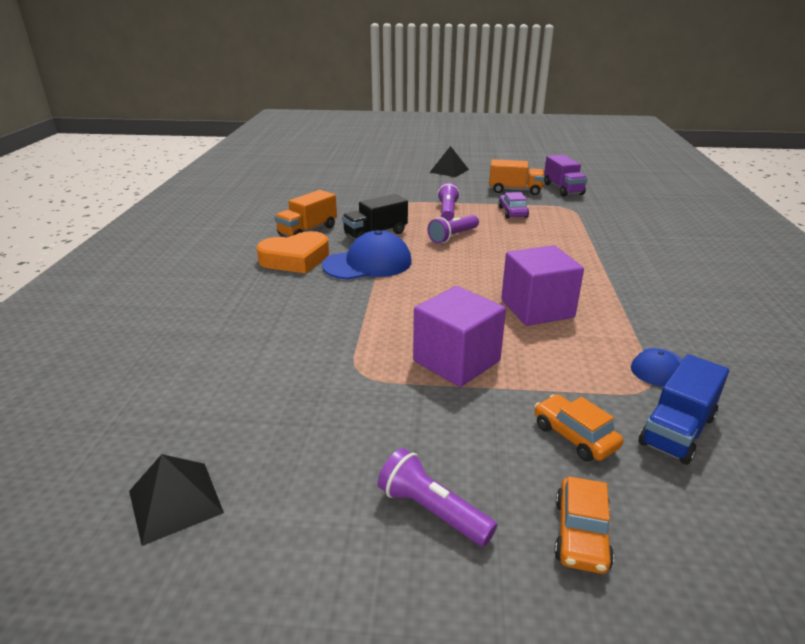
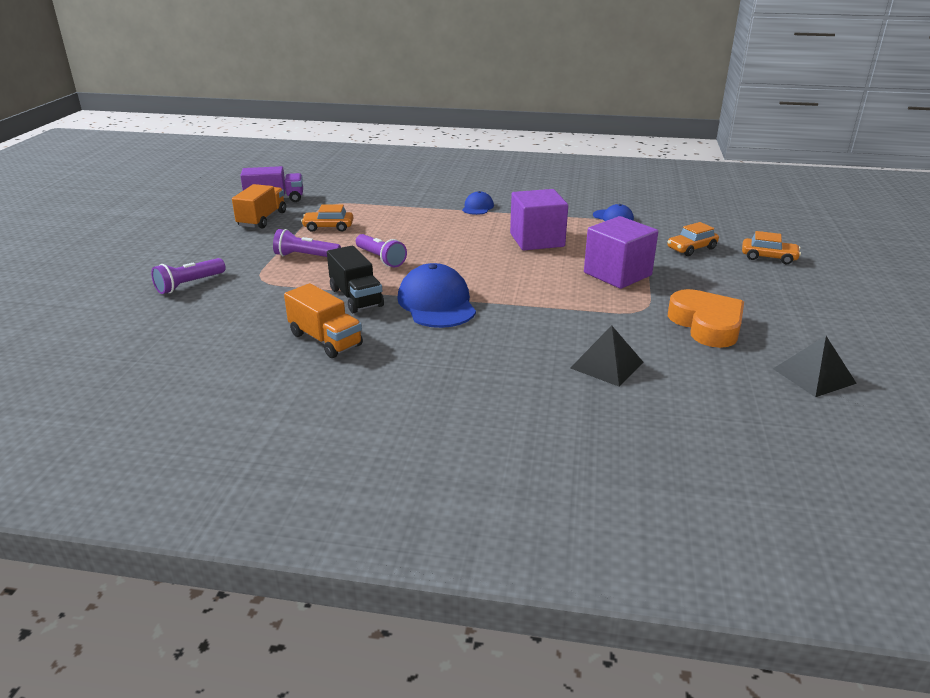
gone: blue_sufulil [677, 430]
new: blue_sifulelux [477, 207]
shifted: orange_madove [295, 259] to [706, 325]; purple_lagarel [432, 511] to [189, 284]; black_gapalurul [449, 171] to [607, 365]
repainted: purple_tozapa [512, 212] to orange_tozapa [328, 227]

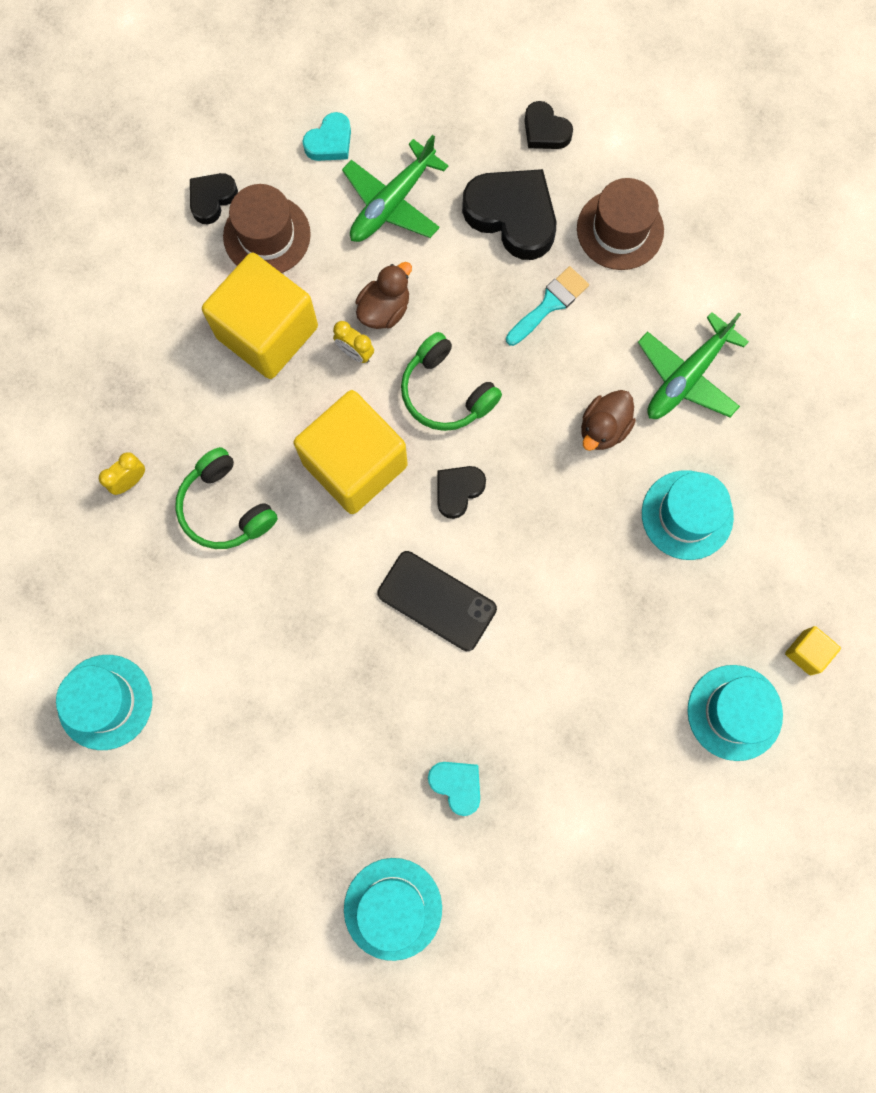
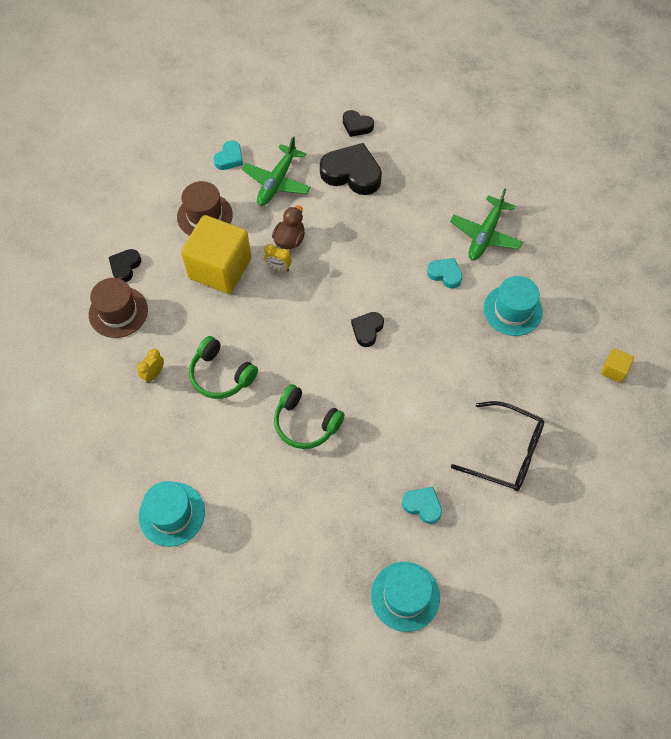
gone: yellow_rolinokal [355, 464]; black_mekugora [437, 601]; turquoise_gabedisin [550, 304]; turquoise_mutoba [734, 712]
new: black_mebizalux [506, 452]
shifted: black_madove [212, 199] to [125, 267]; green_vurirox [446, 392] to [305, 423]; brown_mutoba [620, 229] to [118, 312]
swapped: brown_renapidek [603, 428] to turquoise_madove [445, 274]

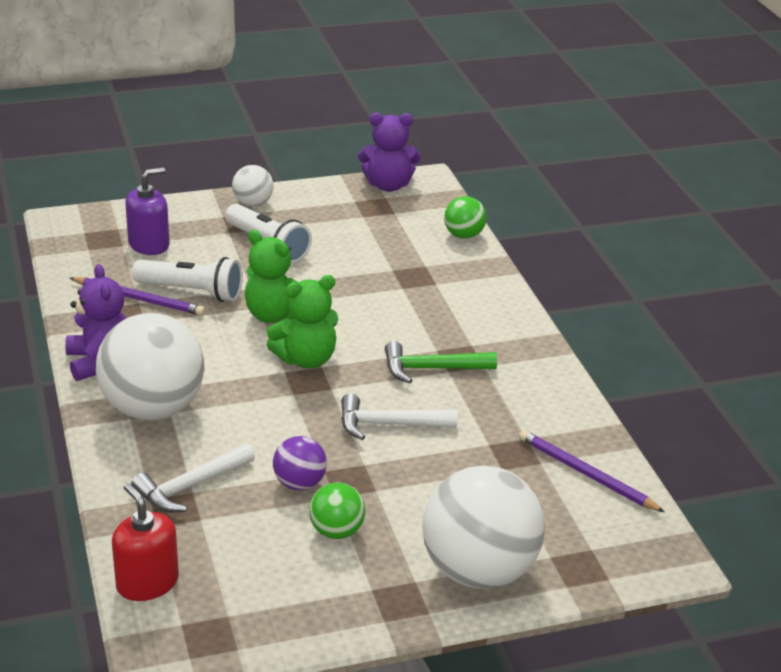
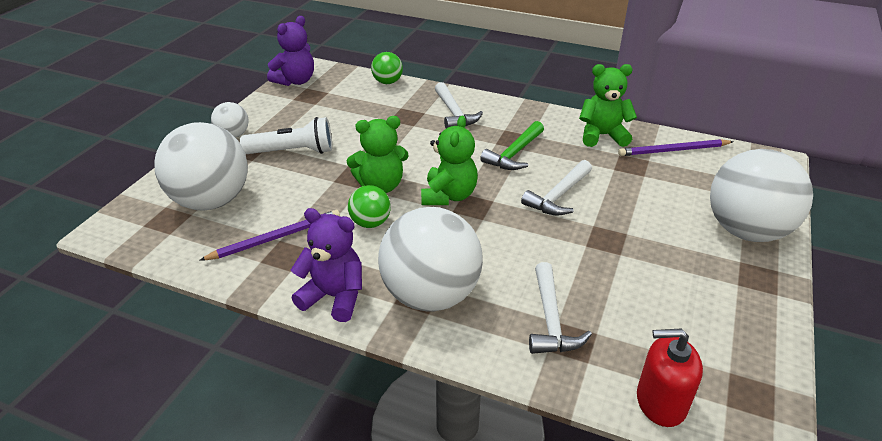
gone: white_lagarel [191, 292]; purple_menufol [299, 484]
new: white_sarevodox [454, 113]; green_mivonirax [602, 136]
shifted: green_menufol [336, 531] to [370, 223]
swapped: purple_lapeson [149, 244] to white_menufol [211, 201]

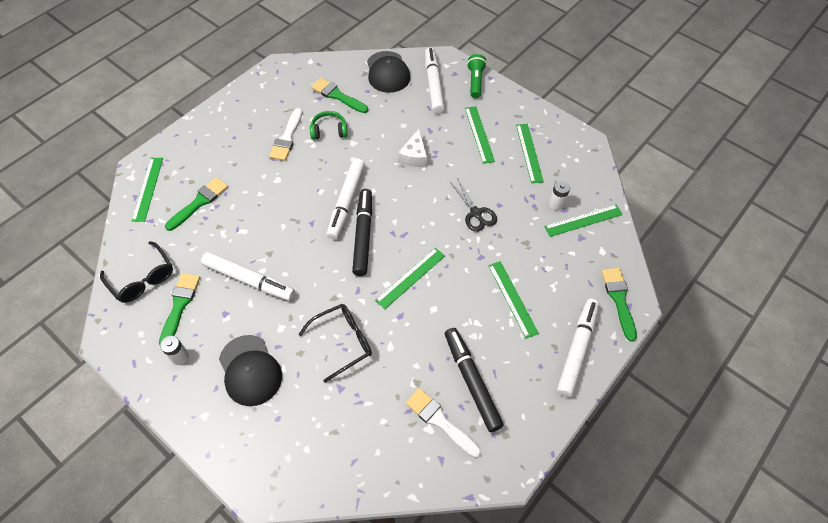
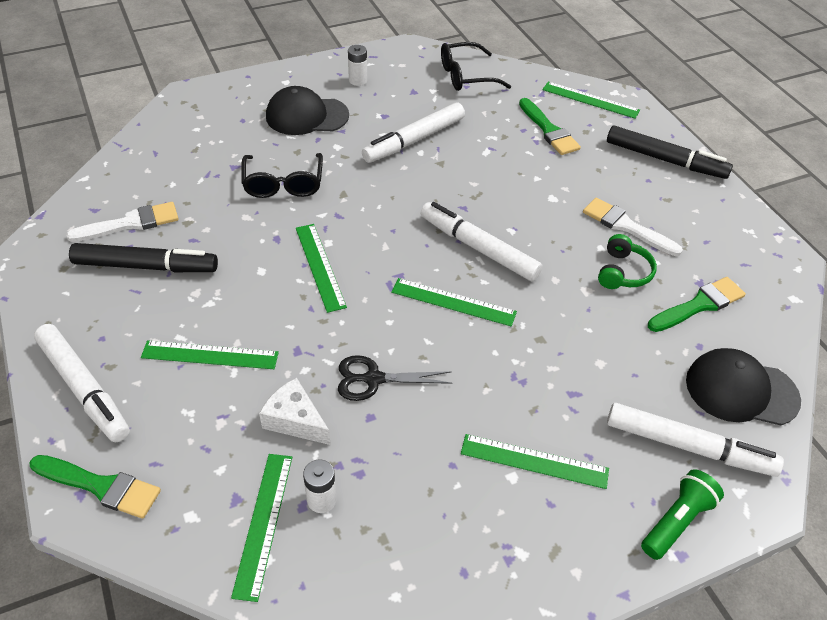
gone: green_gabedisin [180, 305]
shifted: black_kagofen [363, 235] to [665, 160]; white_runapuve [414, 156] to [295, 420]; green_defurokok [529, 153] to [453, 302]
rotated: green_lagarel [475, 81] = [677, 521] 75 degrees counterclockwise

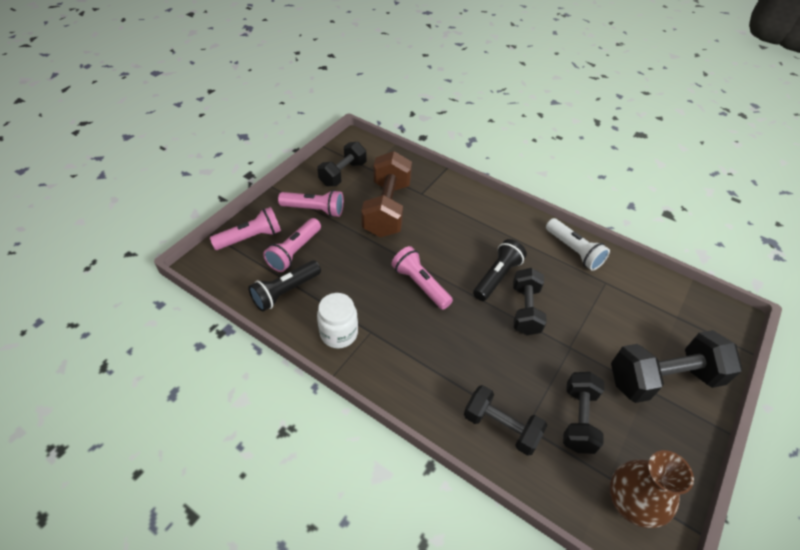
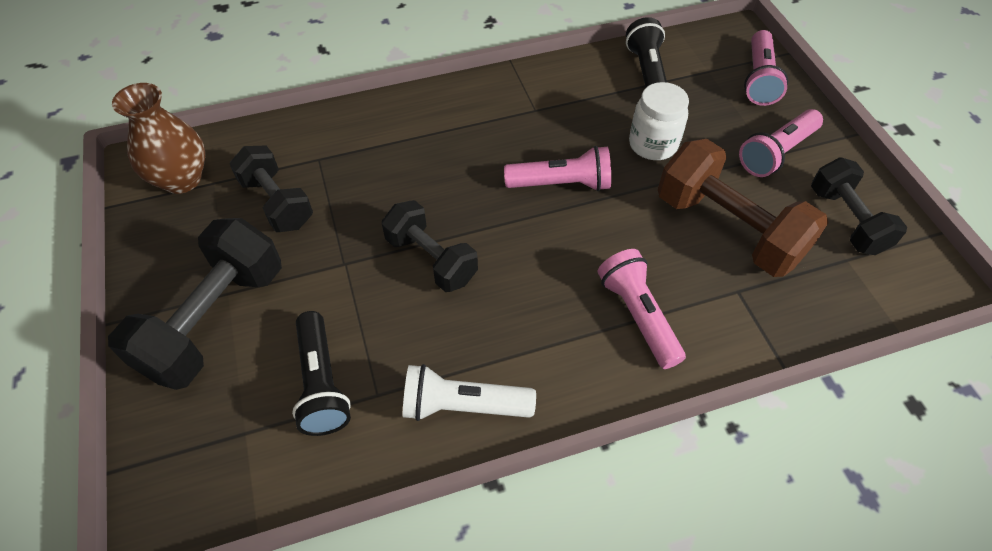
gone: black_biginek [501, 427]
shifted: pink_lagarel [294, 252] to [637, 315]; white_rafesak [339, 333] to [653, 144]; black_lagarel [497, 277] to [322, 383]

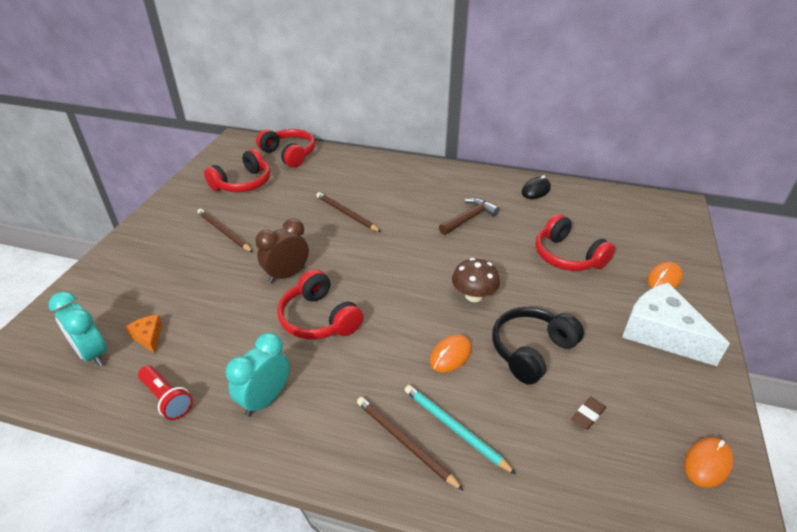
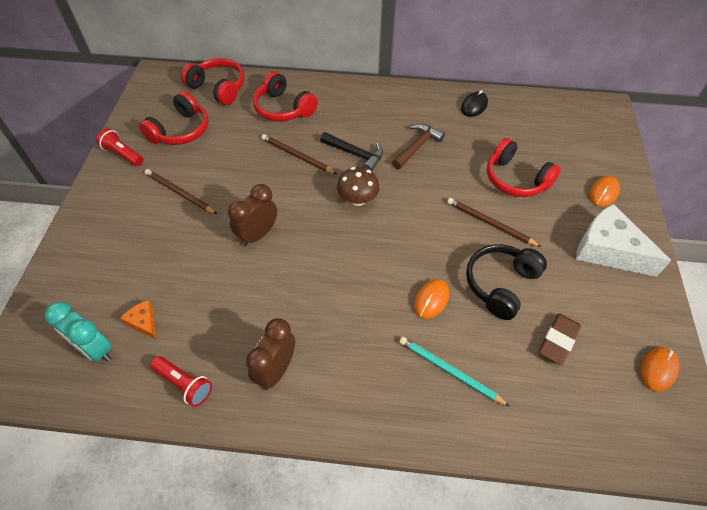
new: red_lagarel [123, 154]; black_sarevodox [355, 154]
shifted: red_vurirox [319, 318] to [283, 108]; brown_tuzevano [405, 442] to [490, 223]; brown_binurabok [473, 296] to [358, 199]
repainted: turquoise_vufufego [265, 399] to brown_vufufego [276, 370]
scaled: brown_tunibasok [588, 415] = [558, 340] x1.63

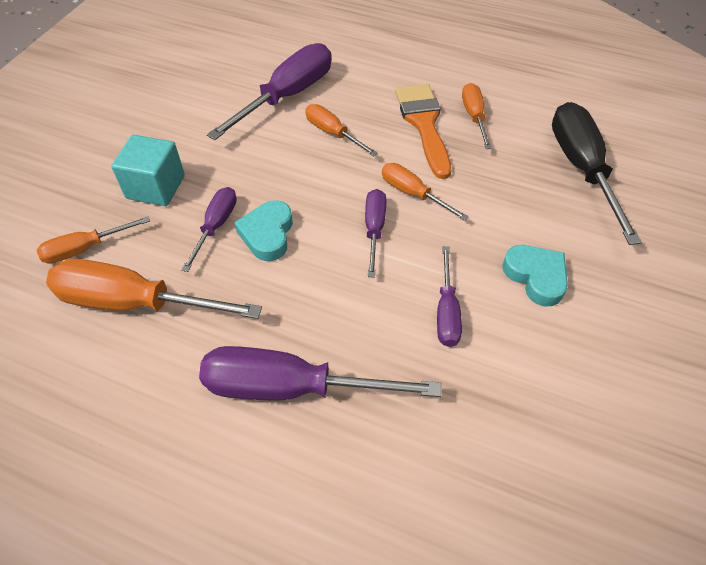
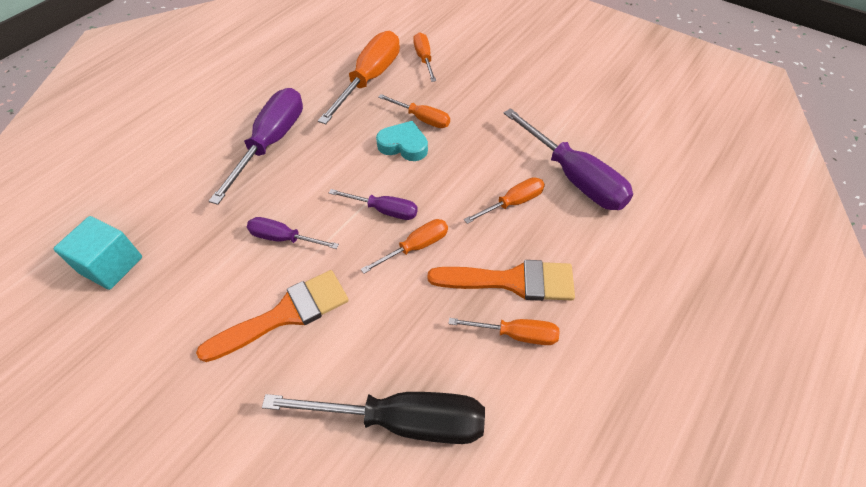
shifted: turquoise_rolinokal [156, 187] to [111, 265]
swapped: turquoise_madove [536, 277] to orange_gabedisin [285, 314]
repainted: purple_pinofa [216, 226] to orange_pinofa [422, 119]

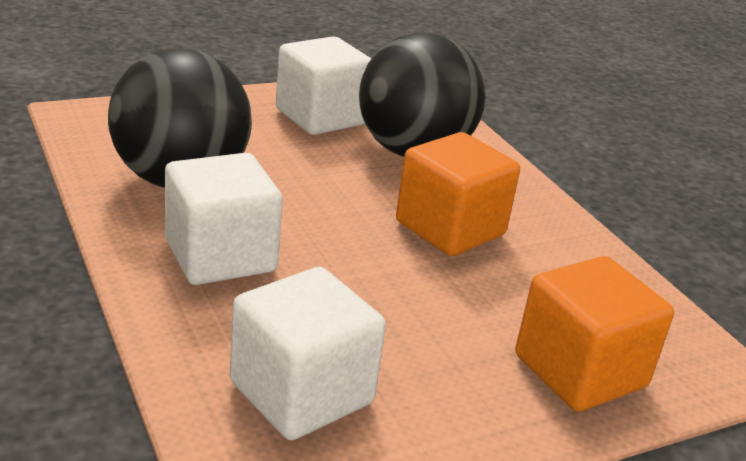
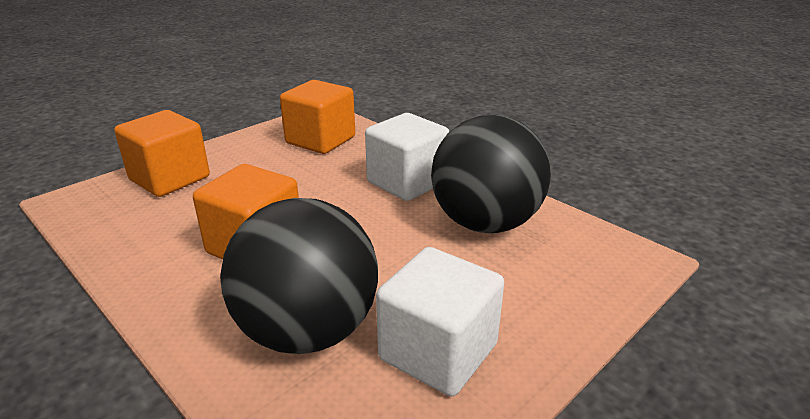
repainted: white_rolinokal [301, 393] to orange_rolinokal [320, 140]

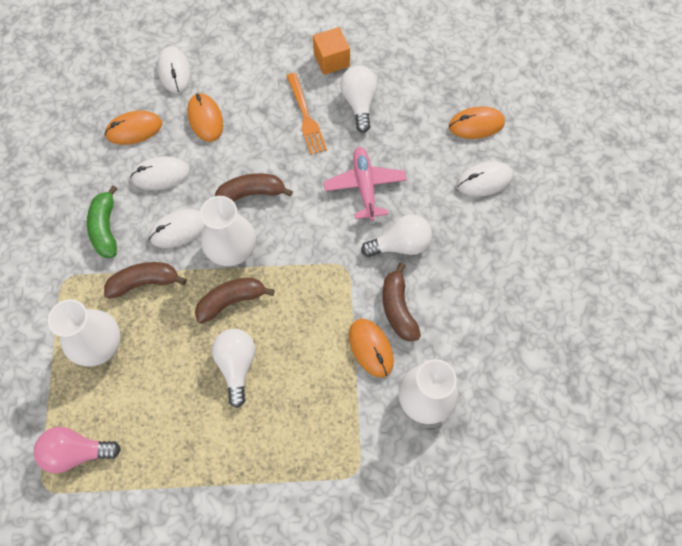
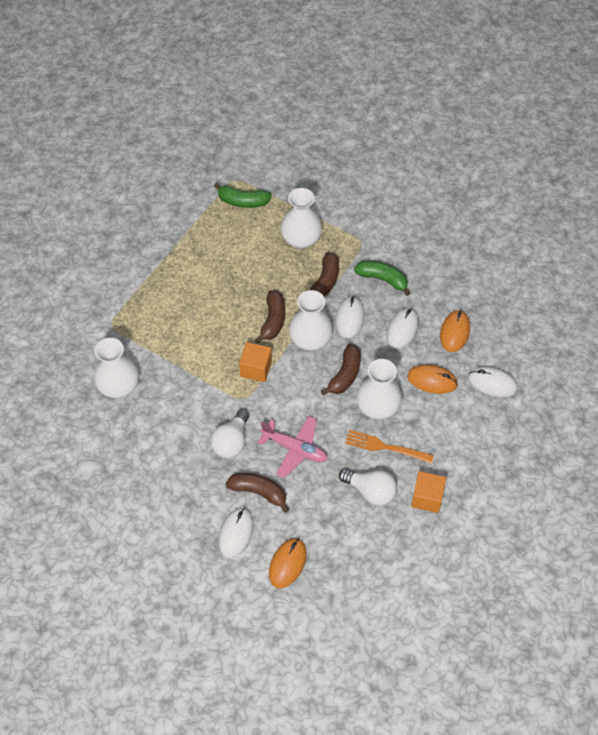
gone: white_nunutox [236, 365]; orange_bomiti [371, 348]
new: orange_rolinokal [256, 369]; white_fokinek [377, 407]
shifted: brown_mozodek [398, 308] to [259, 492]
swapped: pink_nunutox [76, 452] to green_mozodek [243, 201]

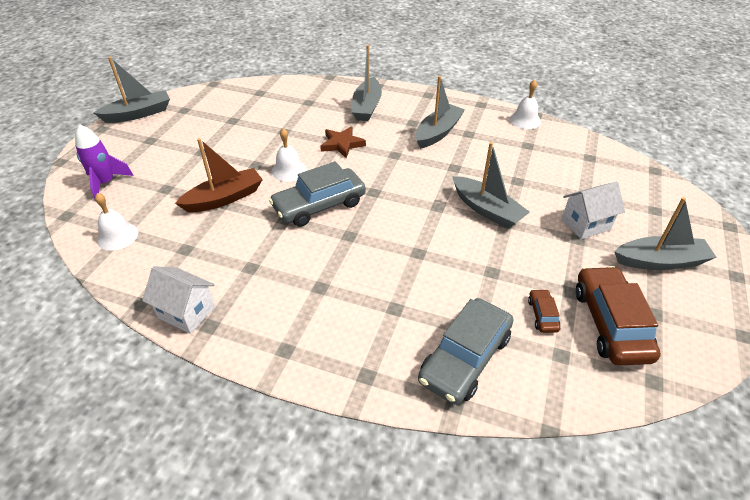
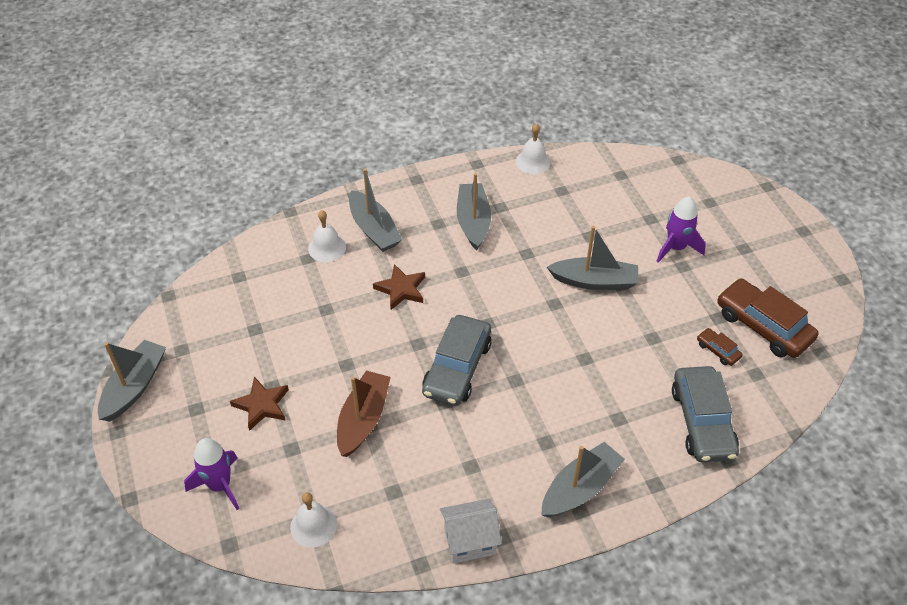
new: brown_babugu [262, 405]
shifted: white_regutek [289, 170] to [327, 248]; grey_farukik [660, 261] to [580, 488]
swapped: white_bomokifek [585, 224] to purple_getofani [676, 248]

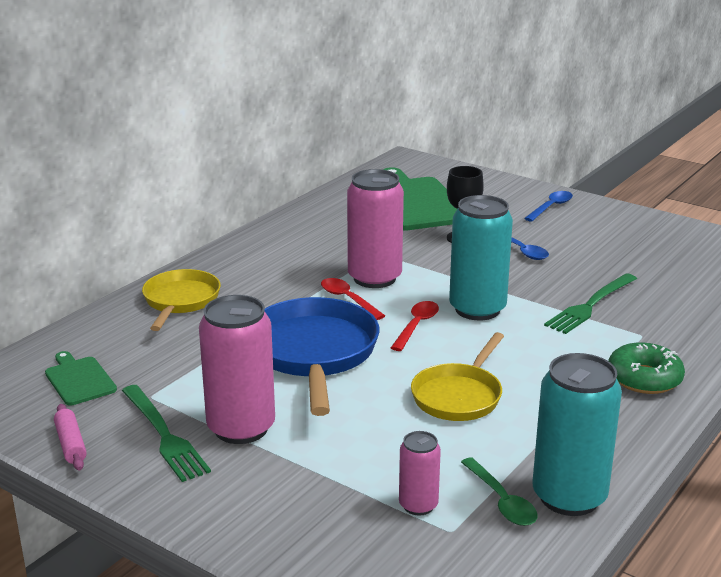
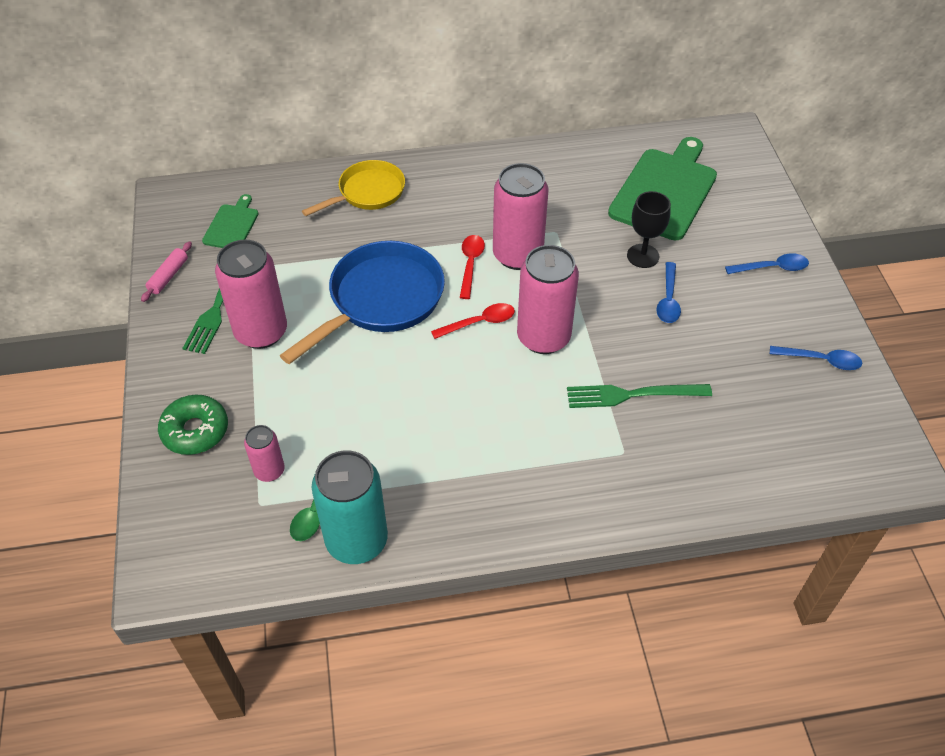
gone: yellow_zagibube [459, 396]
new: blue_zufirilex [820, 360]
shifted: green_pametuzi [644, 378] to [195, 431]
repainted: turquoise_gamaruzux [477, 309] to pink_gamaruzux [543, 337]

